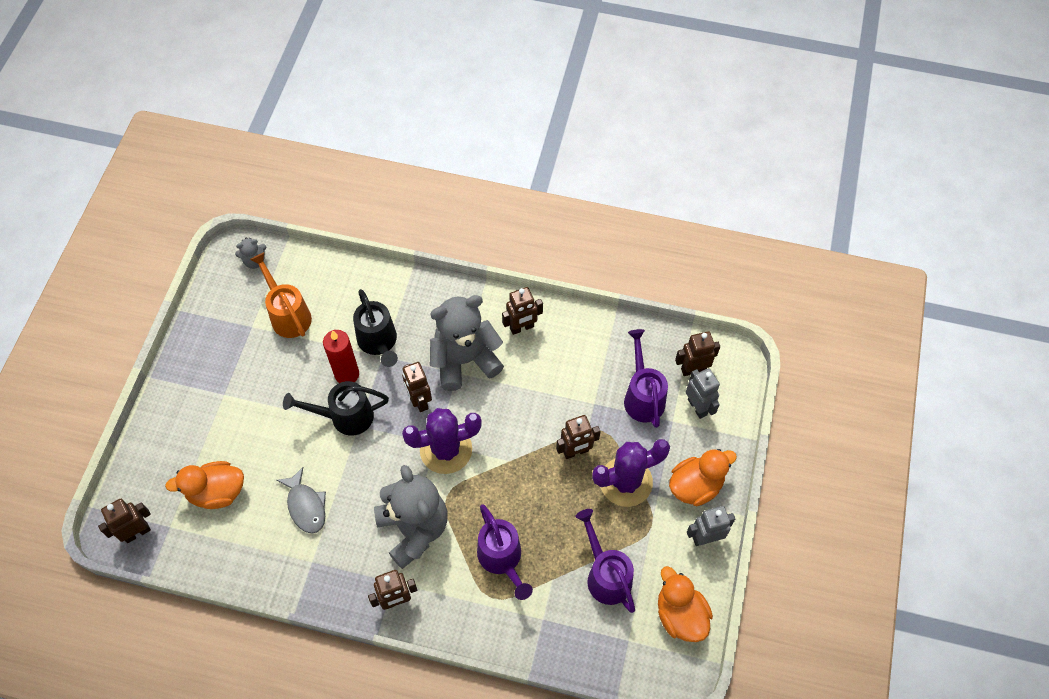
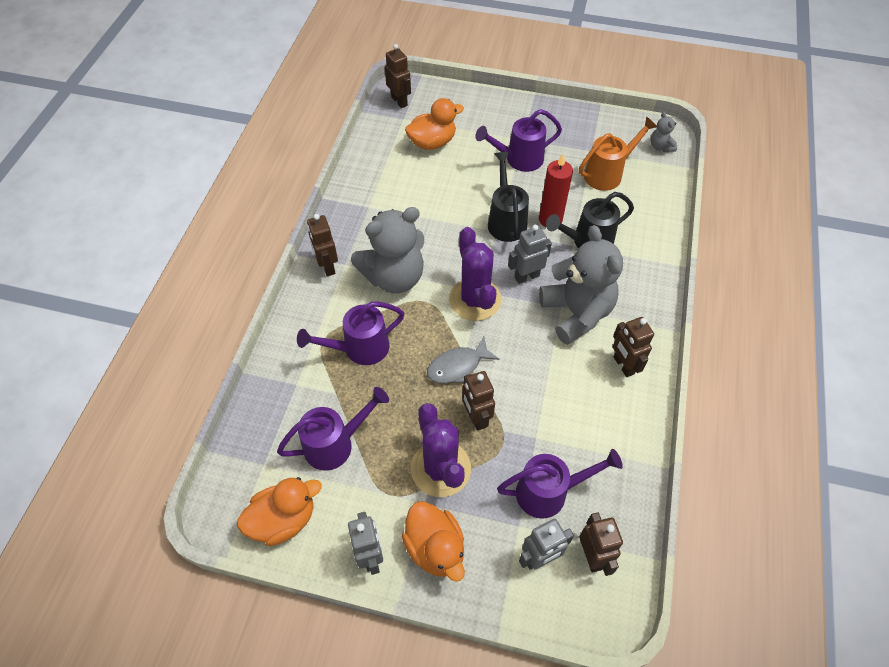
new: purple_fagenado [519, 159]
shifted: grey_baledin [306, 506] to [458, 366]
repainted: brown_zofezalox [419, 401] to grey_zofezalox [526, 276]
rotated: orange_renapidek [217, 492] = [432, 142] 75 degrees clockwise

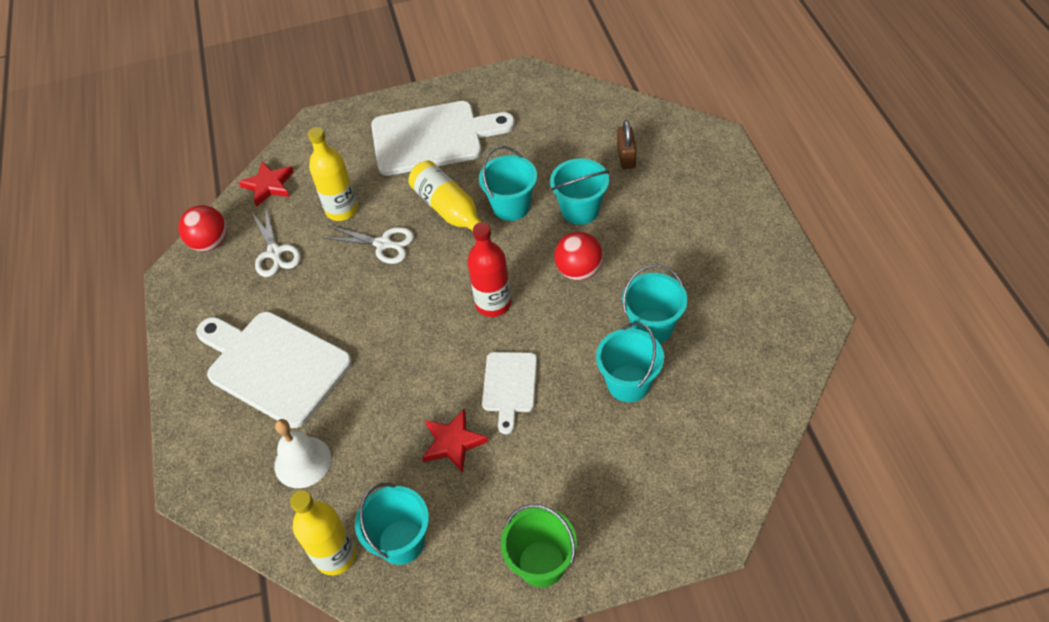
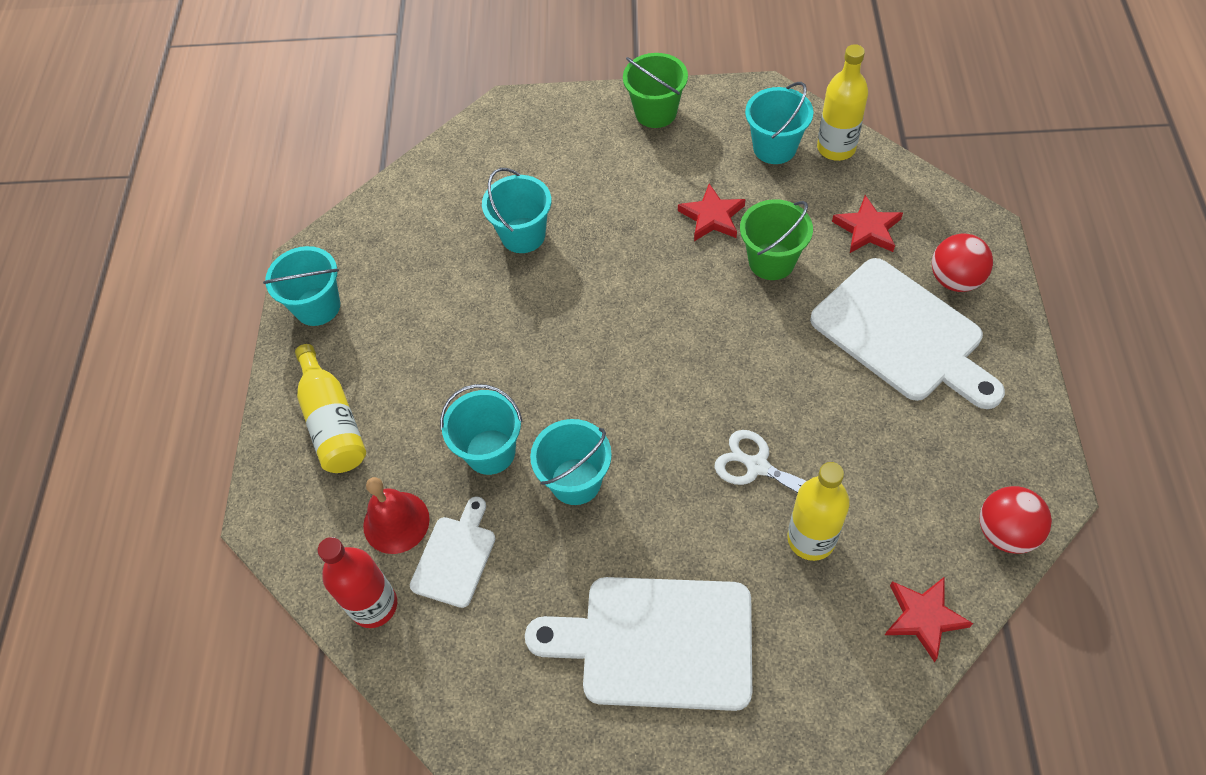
gone: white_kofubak [275, 253]
new: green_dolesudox [771, 261]
shifted: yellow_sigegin [450, 210] to [333, 422]; red_sigegin [493, 304] to [374, 605]; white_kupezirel [509, 386] to [455, 557]; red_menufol [579, 270] to [955, 279]; turquoise_dolesudox [652, 327] to [317, 306]
swapped: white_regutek [302, 462] to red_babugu [867, 229]; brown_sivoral [626, 156] to red_regutek [396, 522]

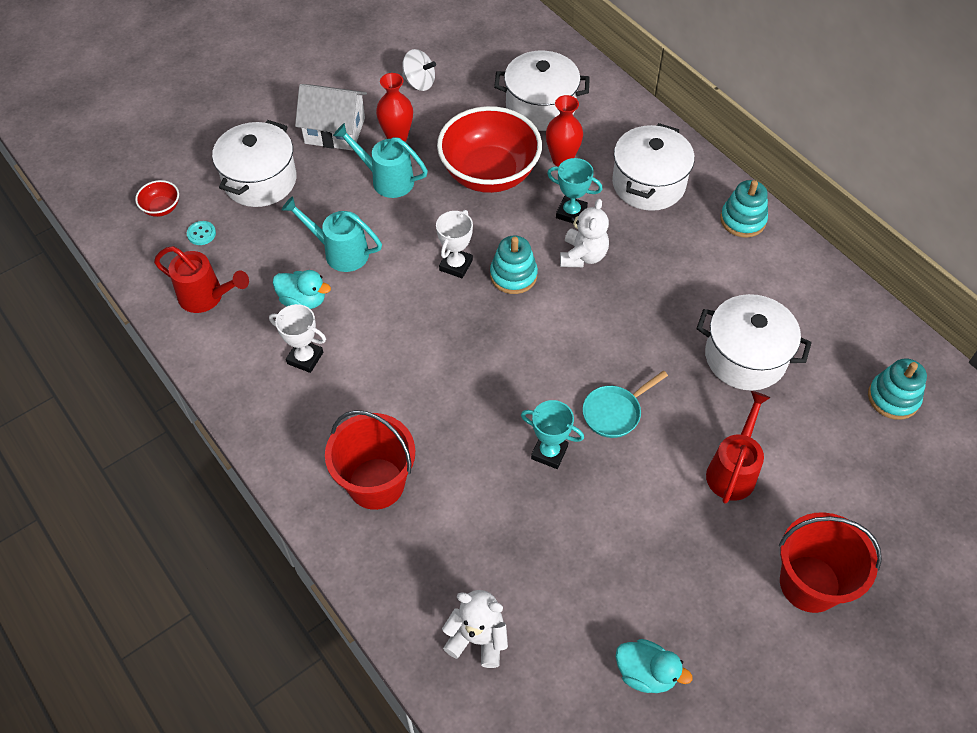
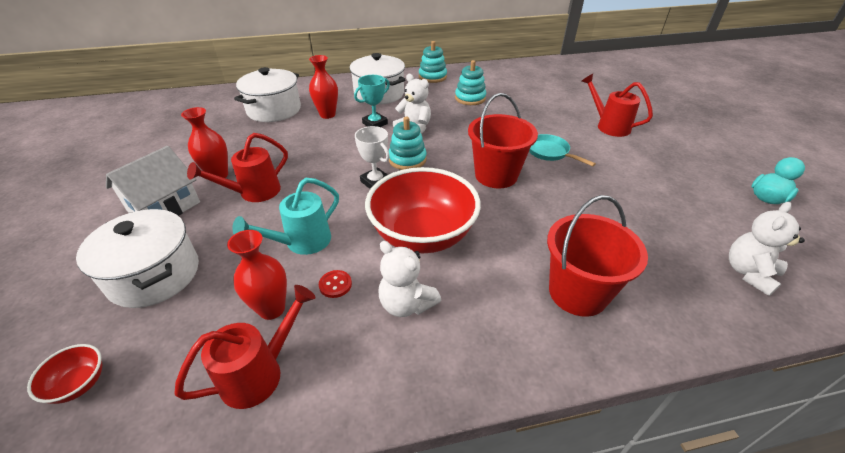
gone: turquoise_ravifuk [201, 234]; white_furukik [419, 82]; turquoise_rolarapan [549, 452]; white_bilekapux [745, 357]
new: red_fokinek [272, 309]
shifted: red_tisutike [489, 173] to [422, 235]; red_dolesudox [809, 583] to [496, 175]; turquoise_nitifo [893, 398] to [470, 98]
swapped: white_rolarapan [305, 358] to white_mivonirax [406, 304]; turquoise_renapidek [303, 300] to red_ravifuk [335, 285]
repainted: turquoise_fagenado [386, 179] to red_fagenado [254, 193]
rotated: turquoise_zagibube [614, 412] = [550, 152] 150 degrees clockwise

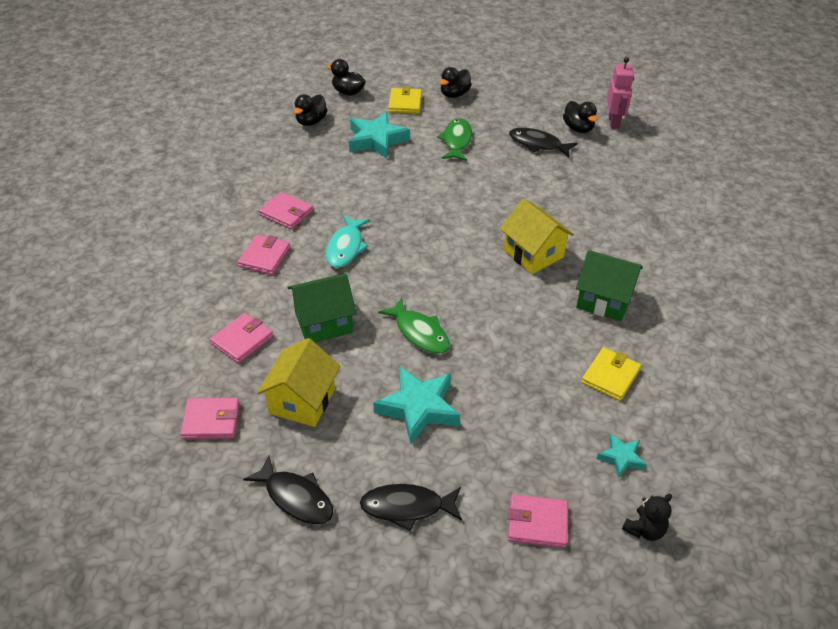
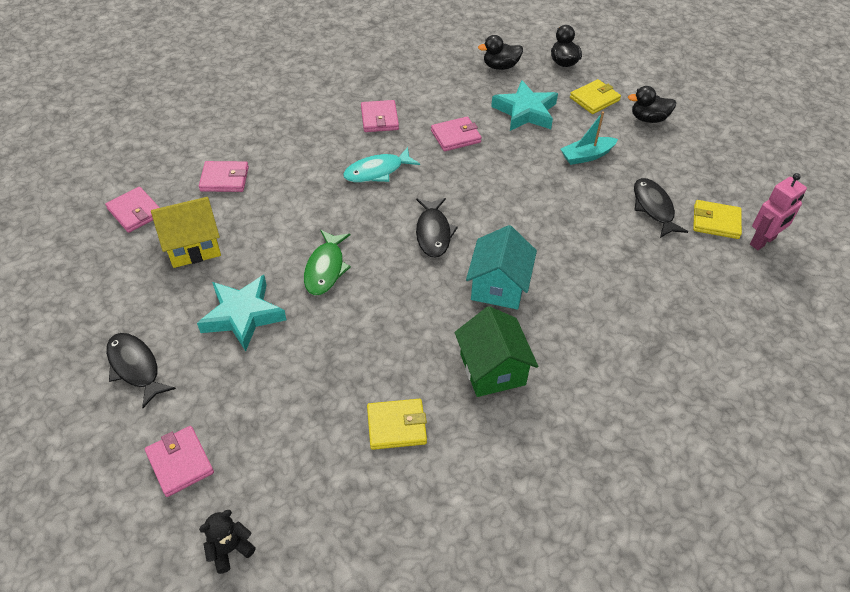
gone: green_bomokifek [323, 322]; turquoise_babugu [621, 458]
shifted: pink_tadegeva [264, 257] to [456, 136]; black_baledin [296, 497] to [433, 233]
swapped: green_baledin [456, 141] to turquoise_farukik [587, 156]; black_renapidek [578, 128] to yellow_tadegeva [716, 222]
repainted: yellow_bomokifek [533, 254] to turquoise_bomokifek [498, 286]
rotated: black_mivonirax [644, 529] = [230, 549] 135 degrees clockwise

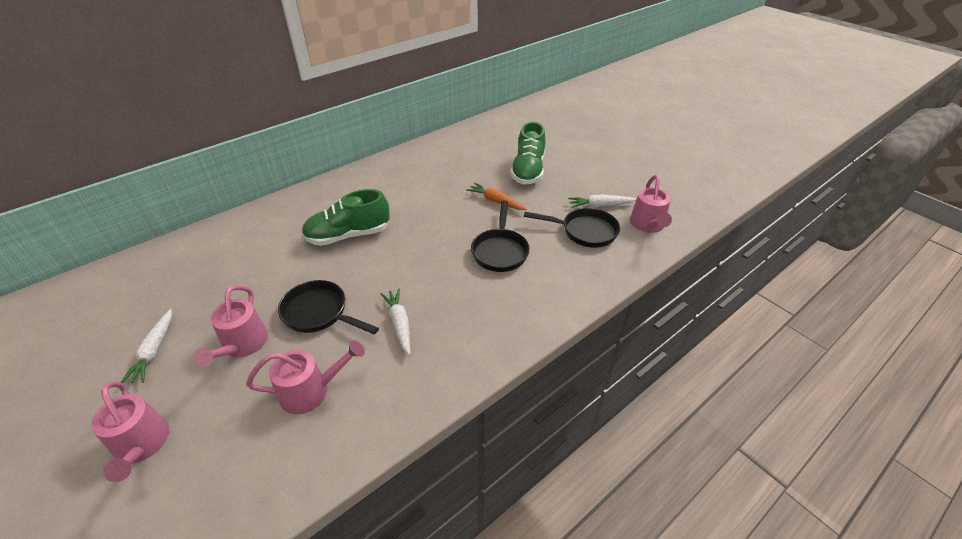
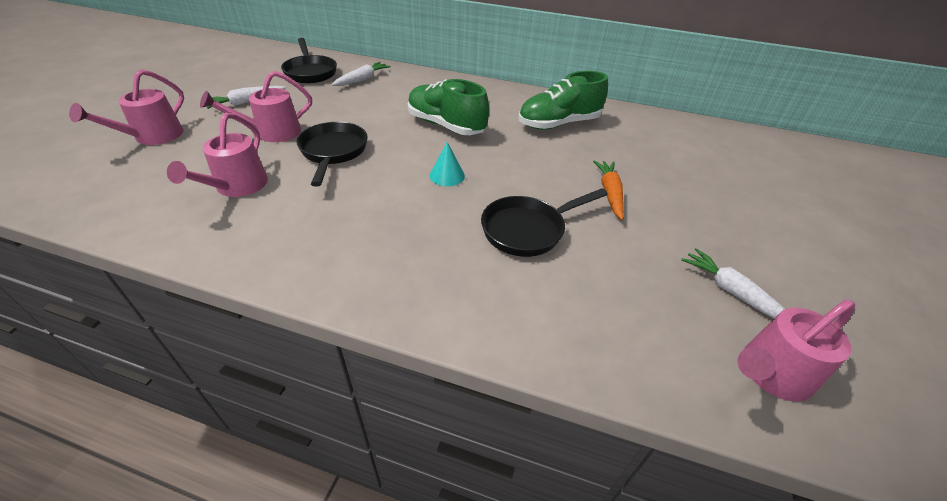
new: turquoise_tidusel [447, 175]
shifted: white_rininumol [399, 324] to [362, 79]; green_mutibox [528, 170] to [558, 124]; black_zagibube [584, 231] to [310, 72]
rotated: pink_fagenado [312, 391] = [237, 187] 60 degrees clockwise

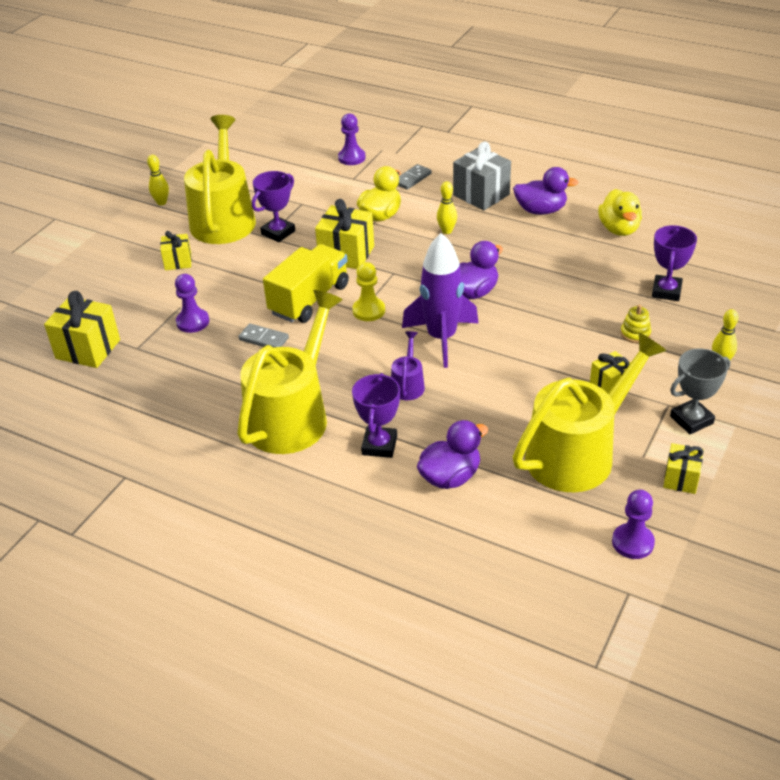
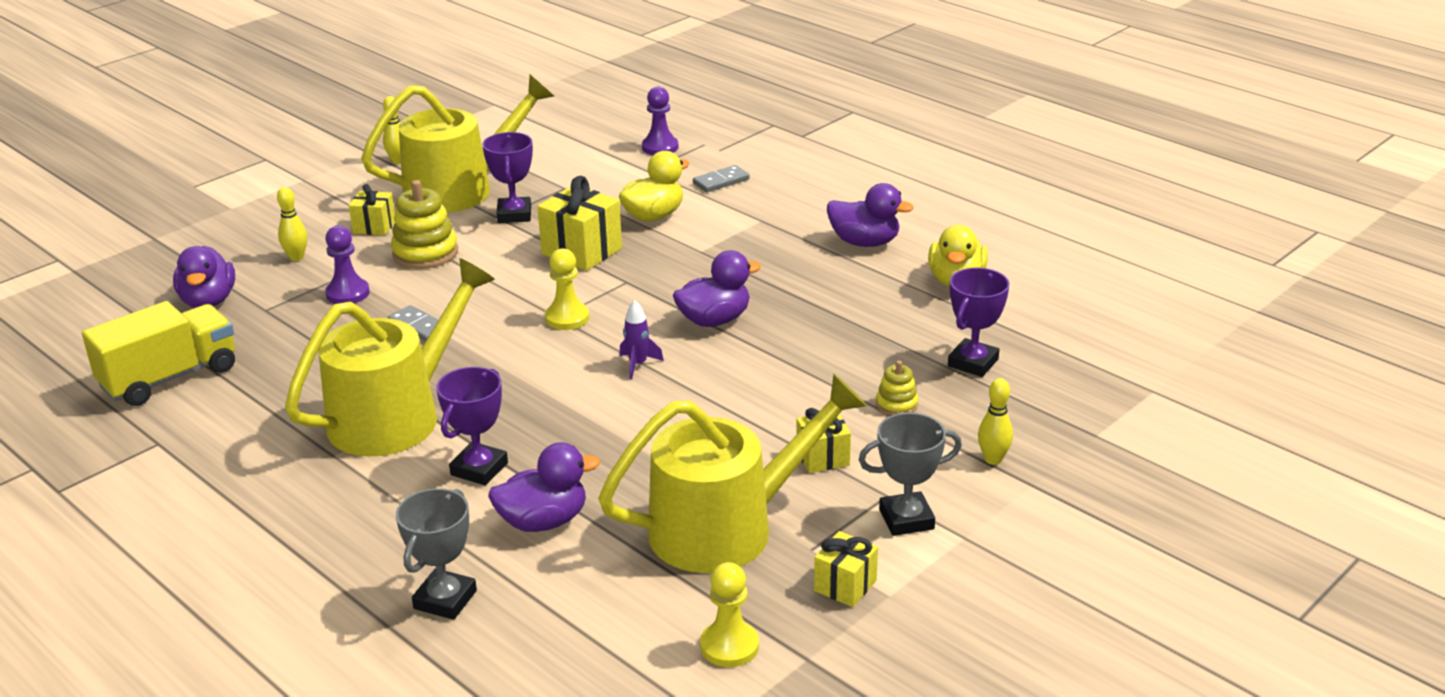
gone: purple_fagenado [408, 385]; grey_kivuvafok [481, 195]
new: yellow_nitifo [425, 253]; grey_rolarapan [445, 600]
shifted: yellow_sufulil [309, 299] to [170, 378]; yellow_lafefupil [447, 231] to [296, 257]
swapped: yellow_kivuvafok [88, 349] to purple_renapidek [208, 301]
repainted: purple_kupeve [632, 542] to yellow_kupeve [729, 646]
rotated: yellow_fagenado [223, 219] = [459, 189] 45 degrees clockwise; purple_rolarapan [278, 232] = [514, 215] 60 degrees counterclockwise
scaled: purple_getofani [441, 338] = [638, 364] x0.43

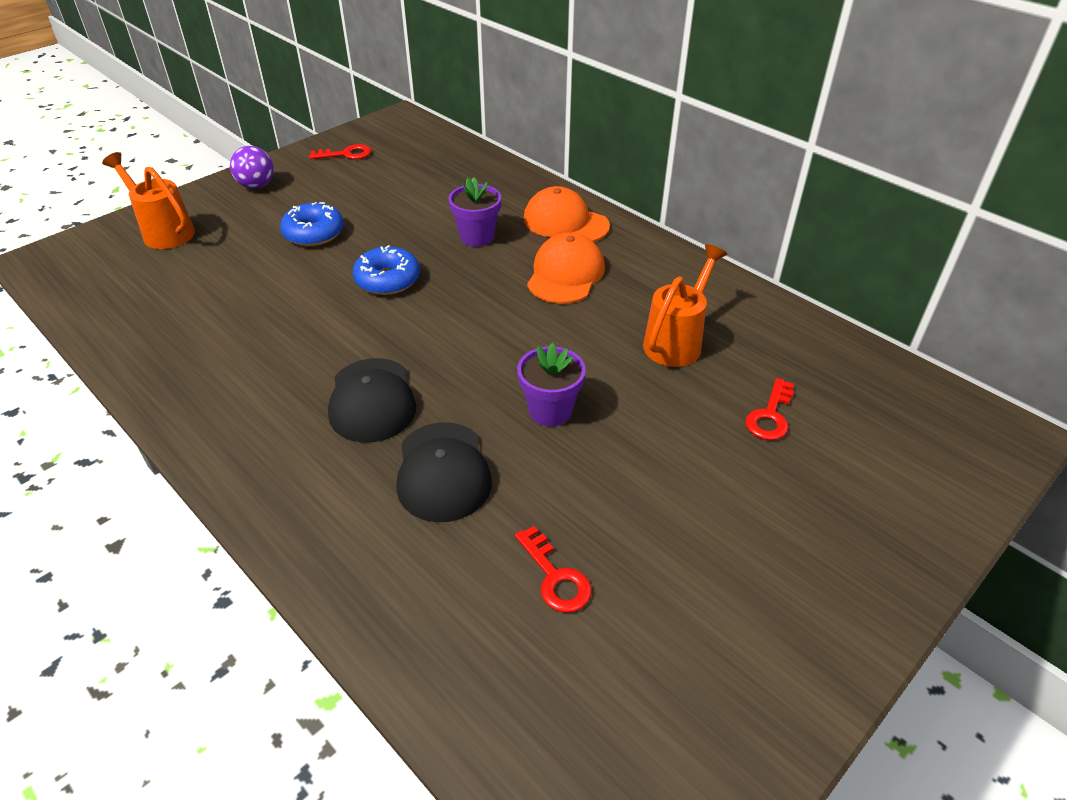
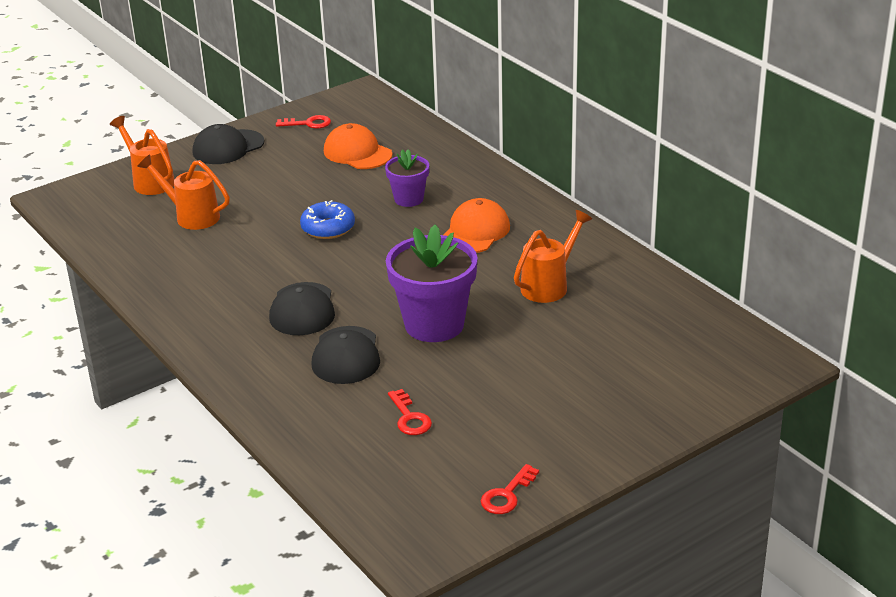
gone: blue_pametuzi [314, 233]
new: orange_fagenado [192, 216]
shifted: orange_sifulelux [565, 222] to [357, 153]; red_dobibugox [770, 416] to [507, 495]
swapped: purple_menufol [257, 186] to black_sifulelux [228, 147]
scaled: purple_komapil [550, 410] = [434, 324] x1.79

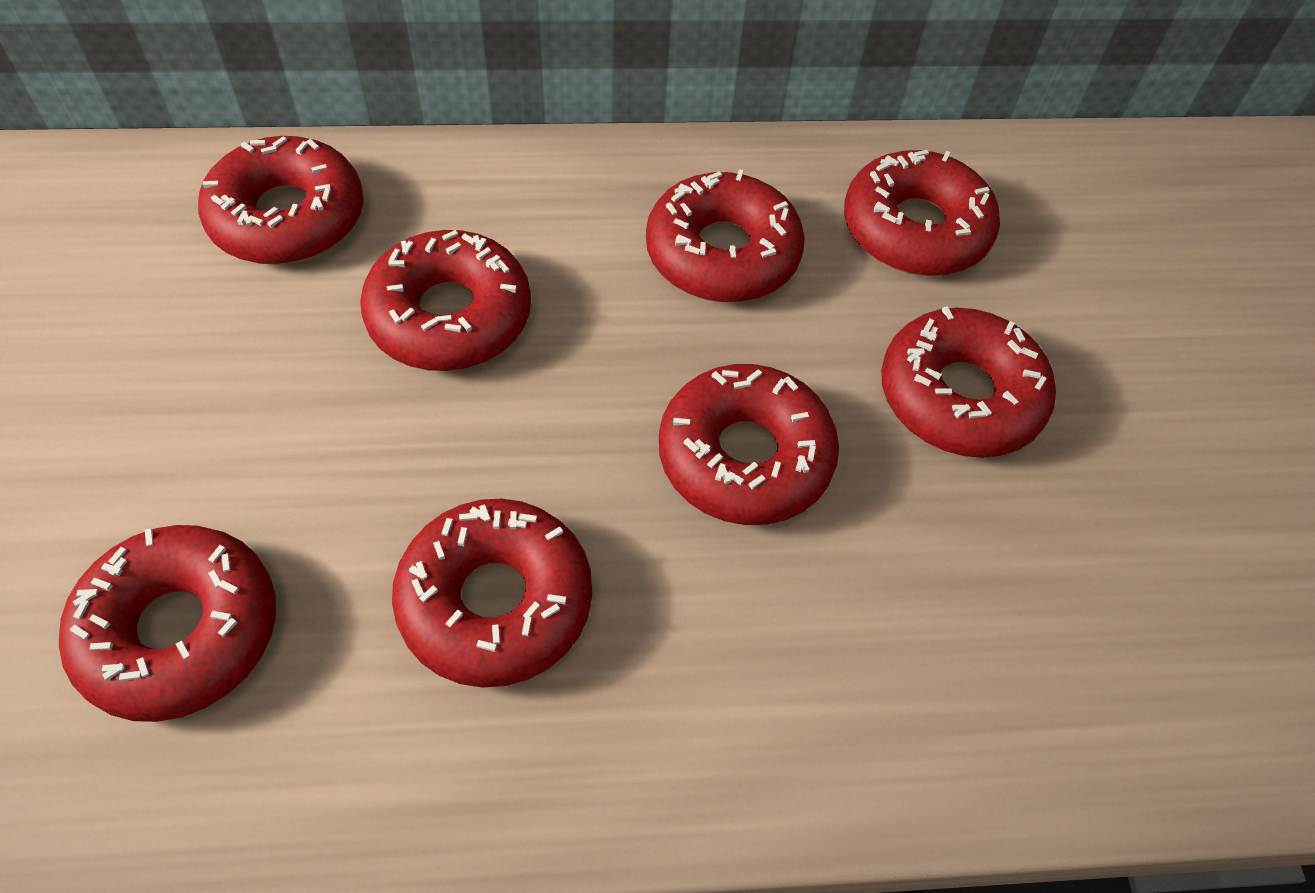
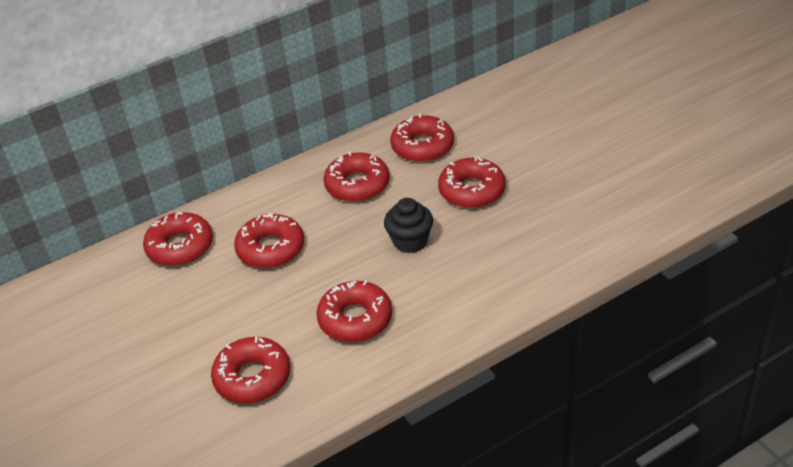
swapped: red_pametuzi [745, 457] to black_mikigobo [410, 241]

